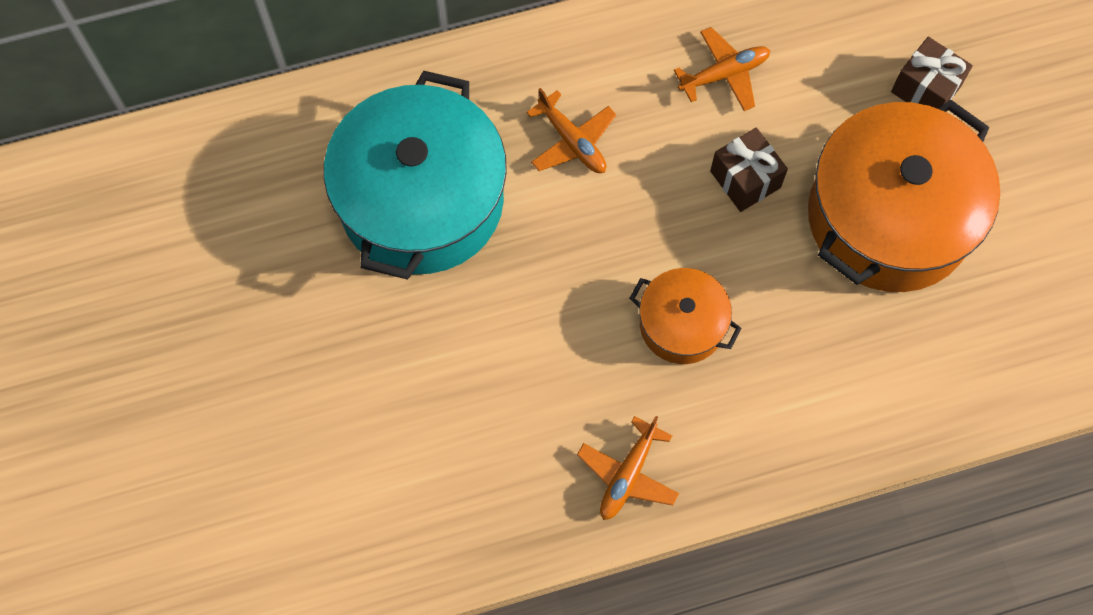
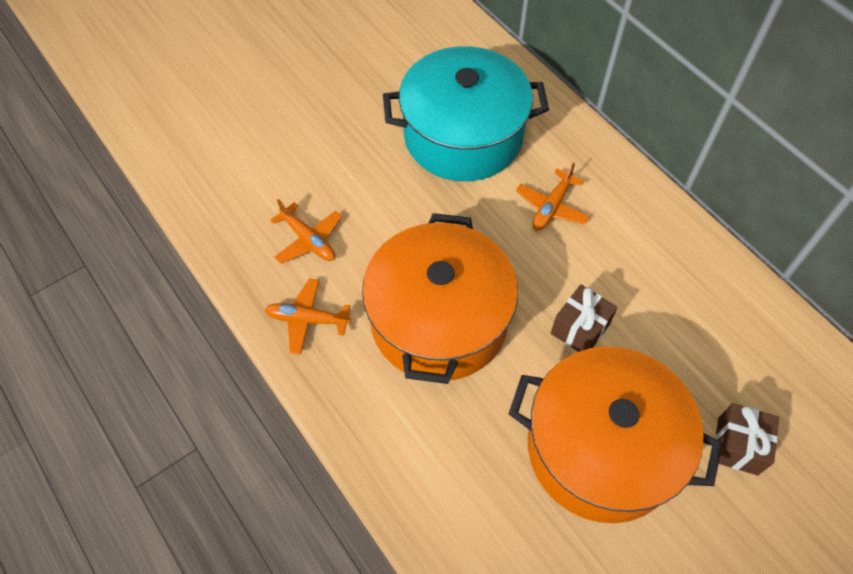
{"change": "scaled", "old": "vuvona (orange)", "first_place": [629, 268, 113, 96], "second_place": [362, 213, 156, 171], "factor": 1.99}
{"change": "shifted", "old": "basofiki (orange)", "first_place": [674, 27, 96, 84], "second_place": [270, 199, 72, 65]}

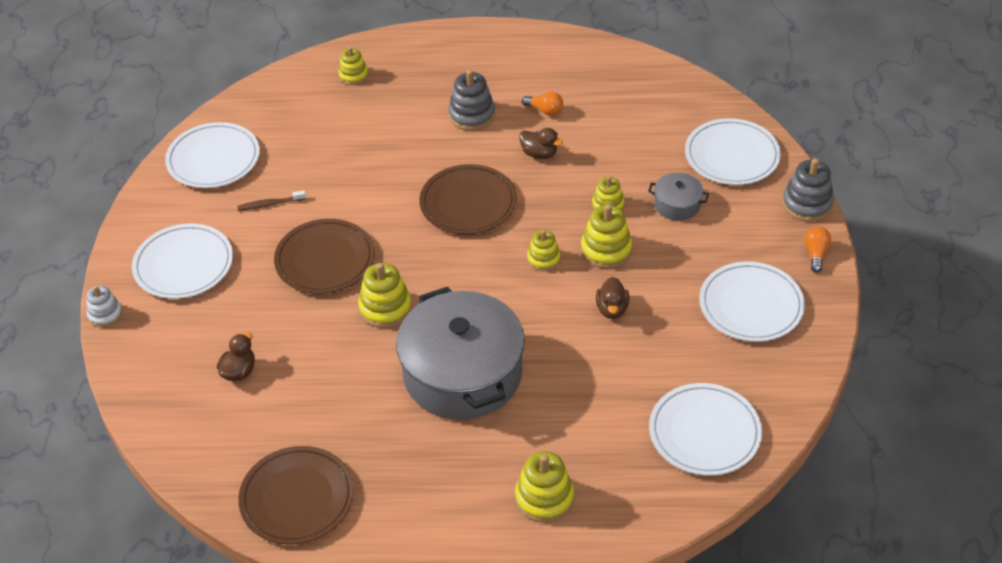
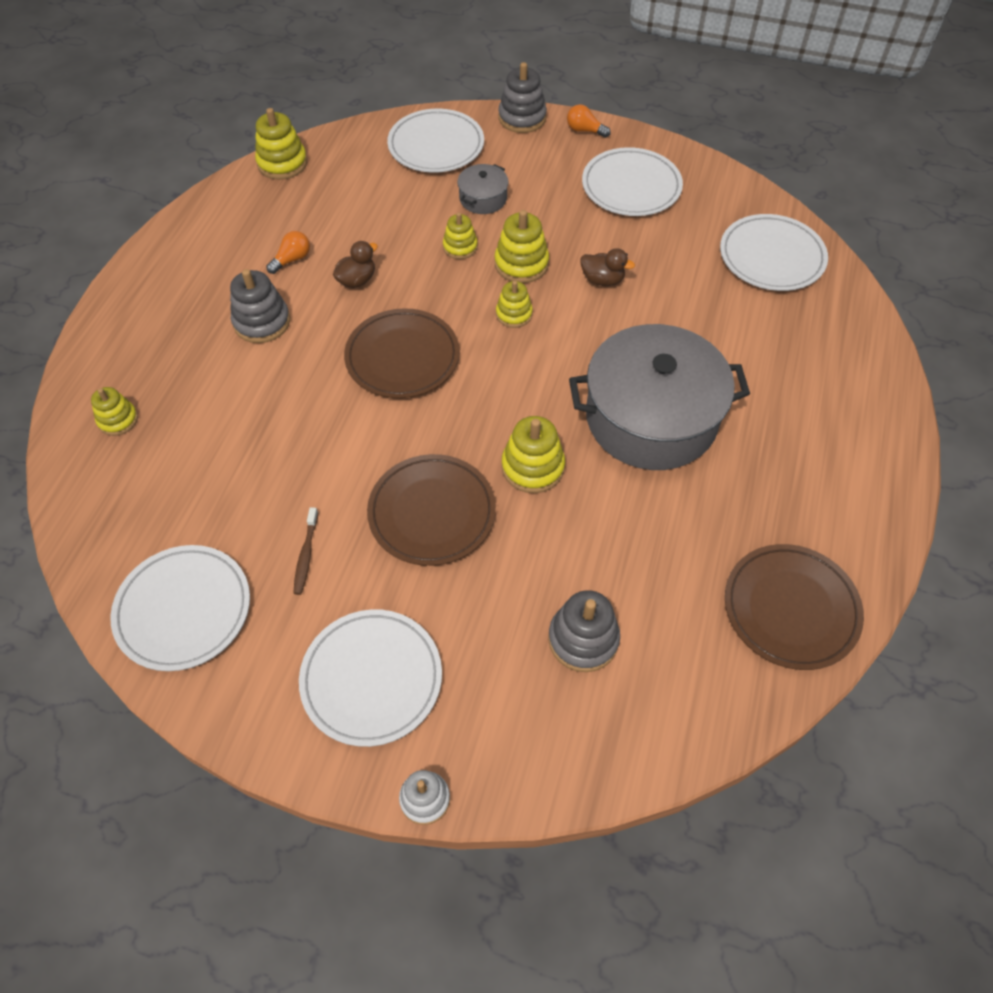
{"change": "swapped", "old": "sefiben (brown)", "new": "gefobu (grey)", "first_place": [217, 332, 38, 49], "second_place": [548, 590, 72, 82]}
{"change": "shifted", "old": "gefobu (yellow)", "first_place": [515, 451, 59, 72], "second_place": [255, 108, 52, 72]}

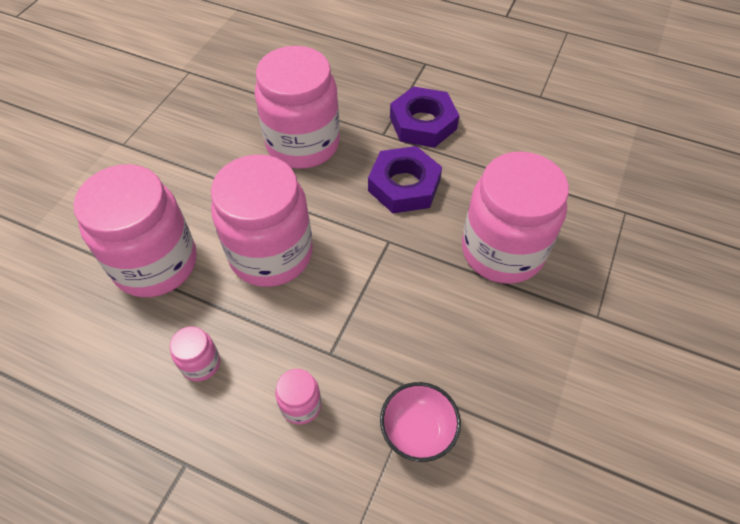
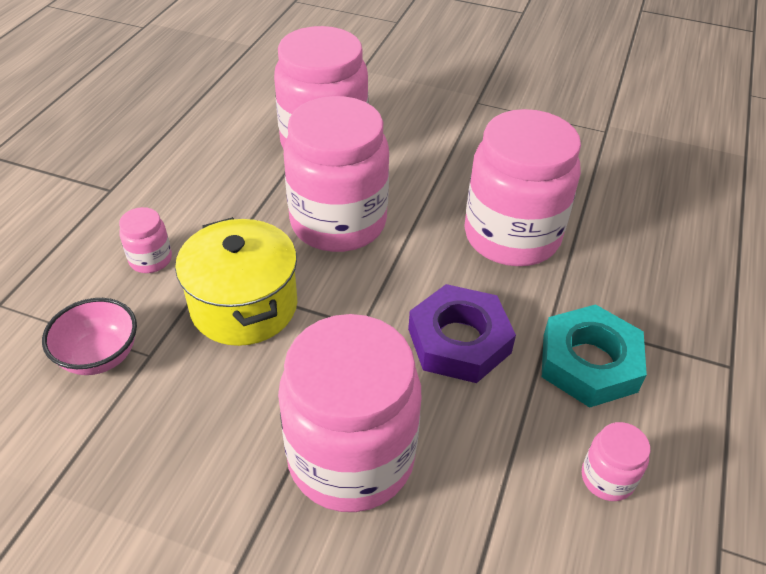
{"change": "shifted", "old": "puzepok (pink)", "first_place": [170, 326, 50, 55], "second_place": [582, 422, 68, 79]}
{"change": "repainted", "old": "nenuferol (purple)", "new": "nenuferol (turquoise)", "first_place": [390, 86, 70, 62], "second_place": [542, 304, 105, 104]}
{"change": "new", "new": "vuvona (yellow)", "second_place": [175, 217, 122, 129]}

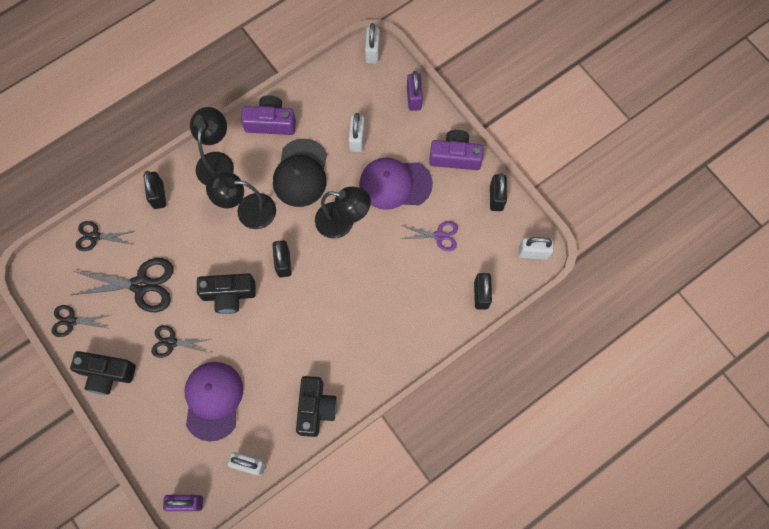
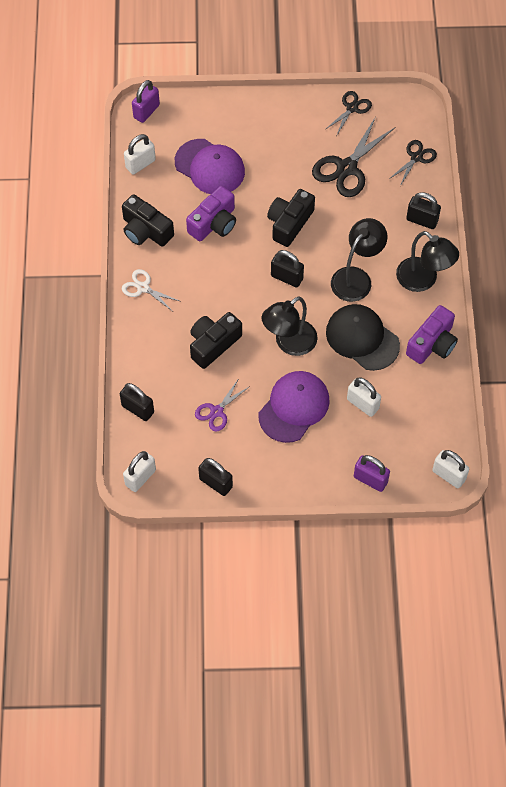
{"change": "shifted", "old": "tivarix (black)", "first_place": [70, 351, 66, 44], "second_place": [190, 312, 52, 57]}
{"change": "gone", "old": "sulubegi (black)", "first_place": [151, 325, 61, 33]}
{"change": "shifted", "old": "tivarix (purple)", "first_place": [429, 130, 55, 40], "second_place": [186, 186, 50, 55]}
{"change": "new", "new": "sulubegi (white)", "second_place": [122, 269, 57, 42]}

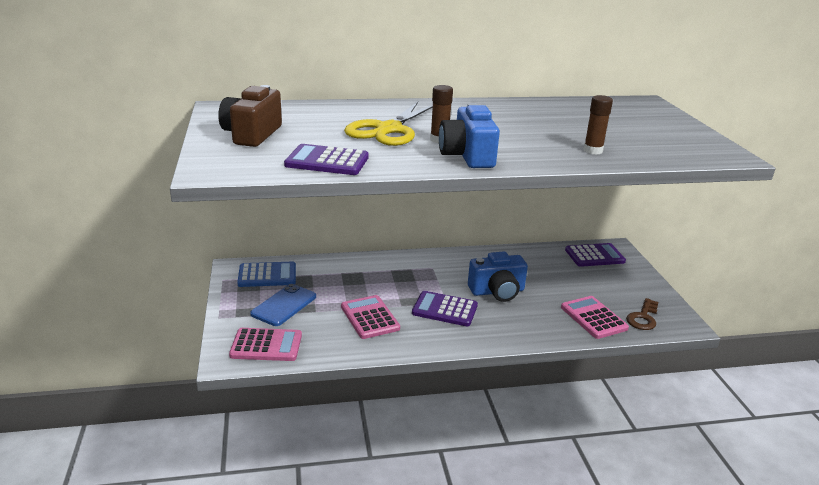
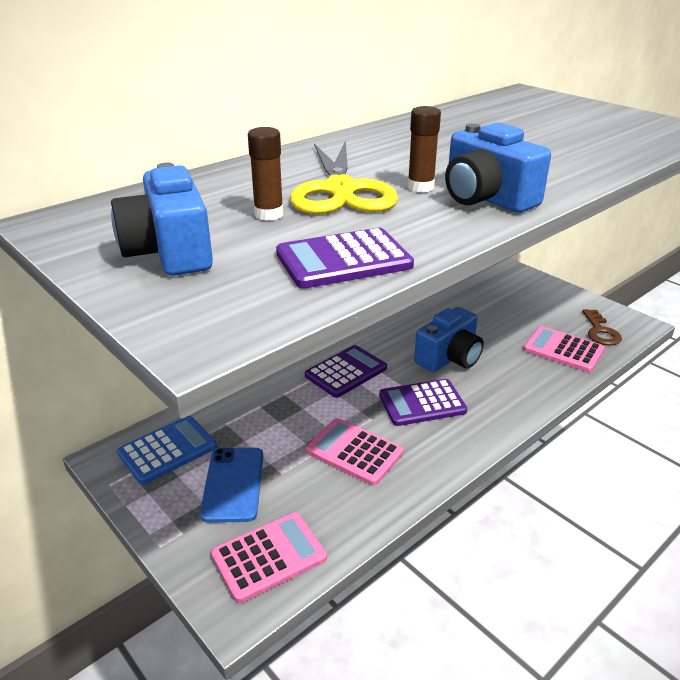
{"change": "repainted", "old": "tivarix (brown)", "new": "tivarix (blue)", "first_place": [218, 85, 64, 62], "second_place": [111, 163, 102, 113]}
{"change": "shifted", "old": "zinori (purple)", "first_place": [565, 243, 61, 24], "second_place": [305, 345, 82, 53]}
{"change": "shifted", "old": "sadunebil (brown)", "first_place": [583, 95, 30, 60], "second_place": [248, 127, 35, 94]}

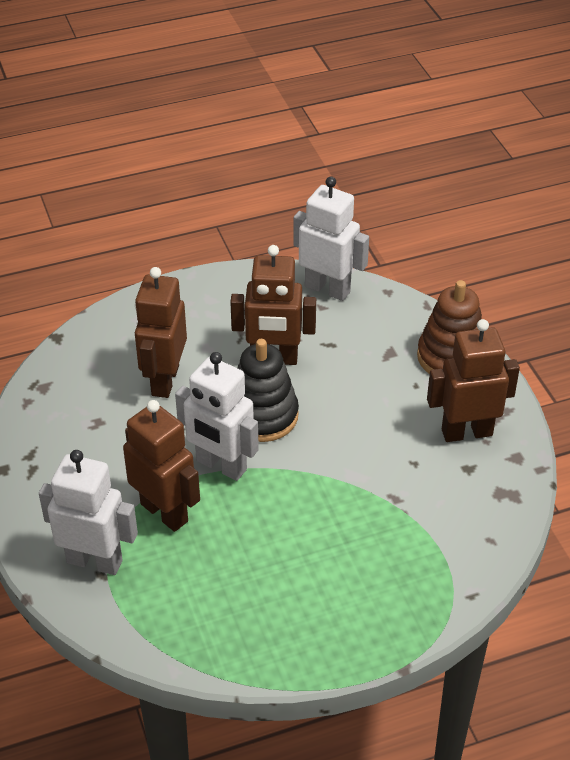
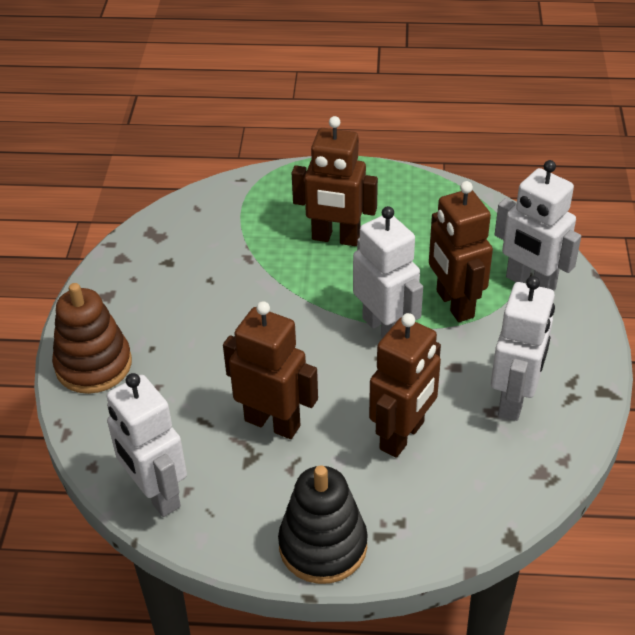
{"change": "shifted", "old": "gefobu (black)", "first_place": [237, 339, 62, 103], "second_place": [278, 465, 90, 119]}
{"change": "shifted", "old": "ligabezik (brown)", "first_place": [427, 319, 93, 123], "second_place": [292, 116, 86, 130]}
{"change": "new", "new": "ligabezik (white)", "second_place": [491, 276, 64, 145]}

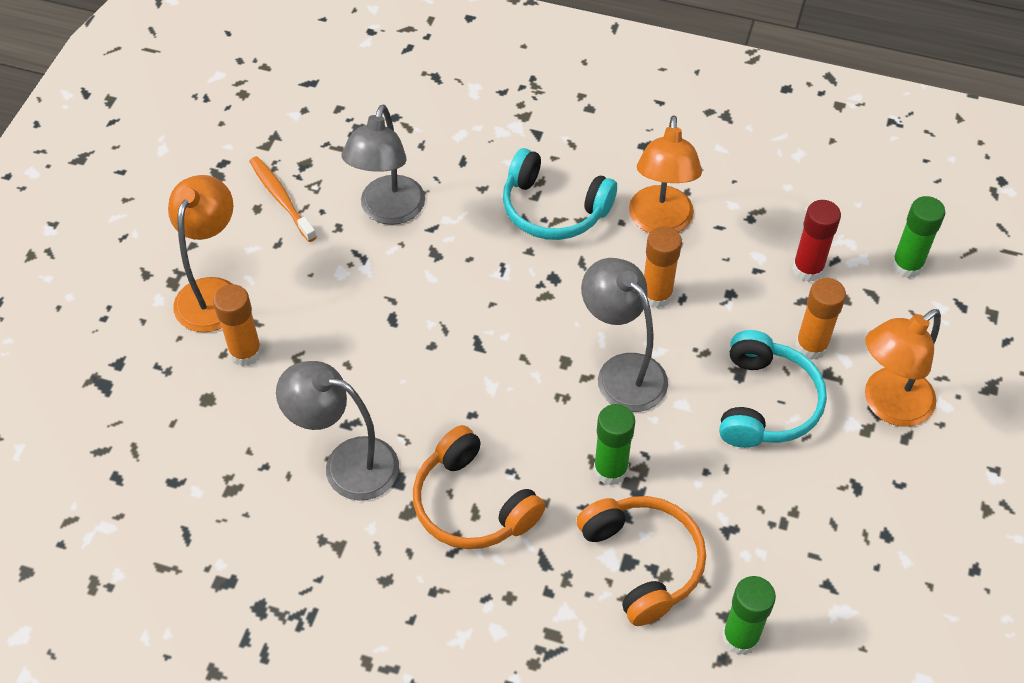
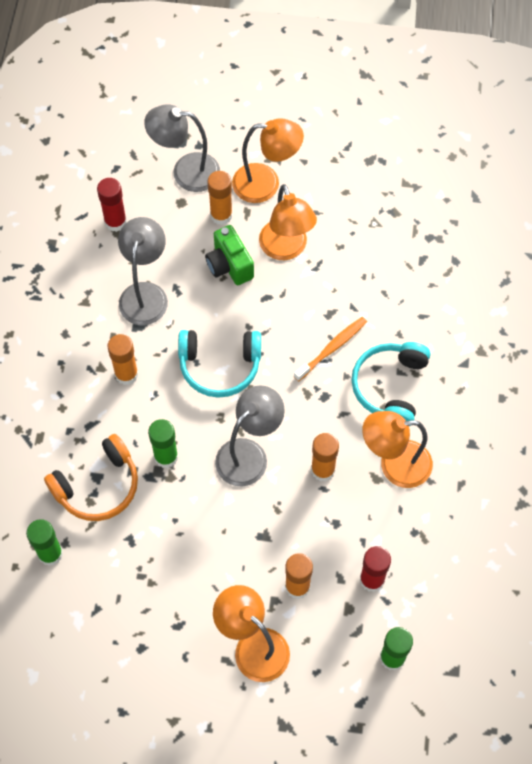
{"change": "shifted", "old": "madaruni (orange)", "first_place": [249, 156, 68, 86], "second_place": [294, 317, 73, 64]}
{"change": "shifted", "old": "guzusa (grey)", "first_place": [342, 104, 83, 121], "second_place": [144, 105, 76, 87]}
{"change": "swapped", "old": "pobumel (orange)", "new": "sadunebil (orange)", "first_place": [413, 425, 132, 124], "second_place": [107, 334, 31, 51]}
{"change": "shifted", "old": "pobumel (turquoise)", "first_place": [719, 330, 108, 118], "second_place": [178, 330, 83, 68]}
{"change": "new", "new": "sadunebil (red)", "second_place": [97, 178, 30, 54]}
{"change": "new", "new": "tivarix (green)", "second_place": [205, 225, 49, 60]}
{"change": "new", "new": "guzusa (orange)", "second_place": [259, 184, 58, 76]}

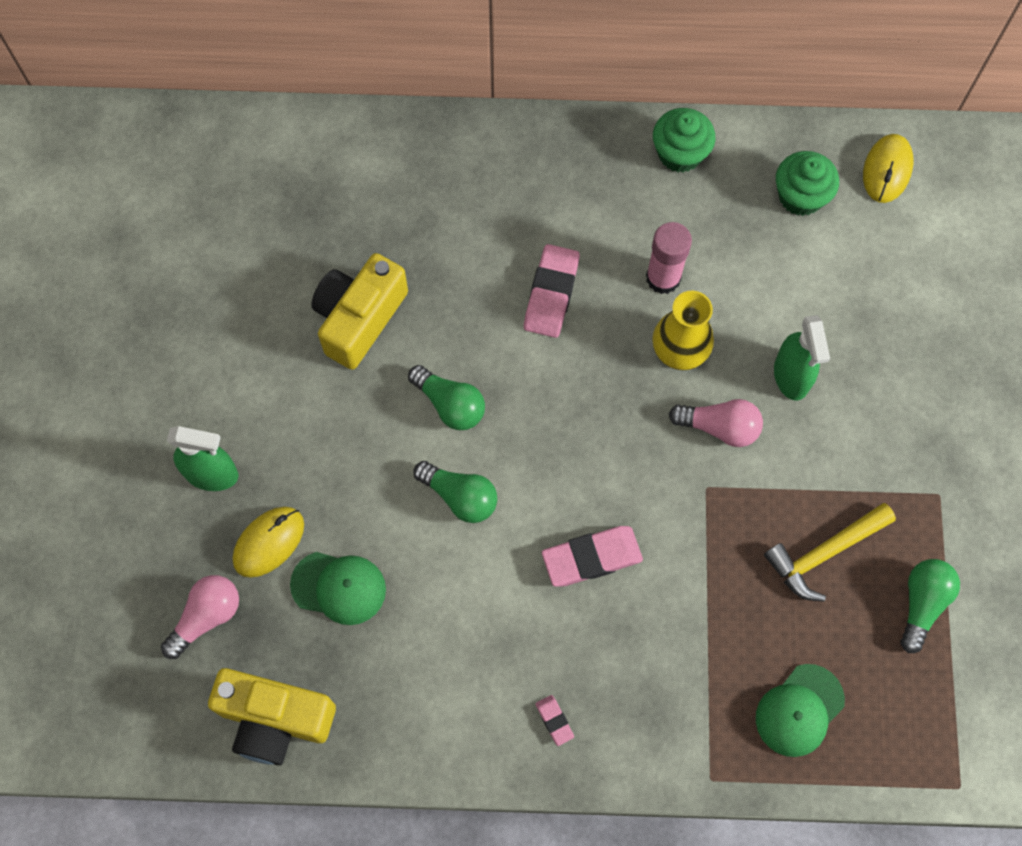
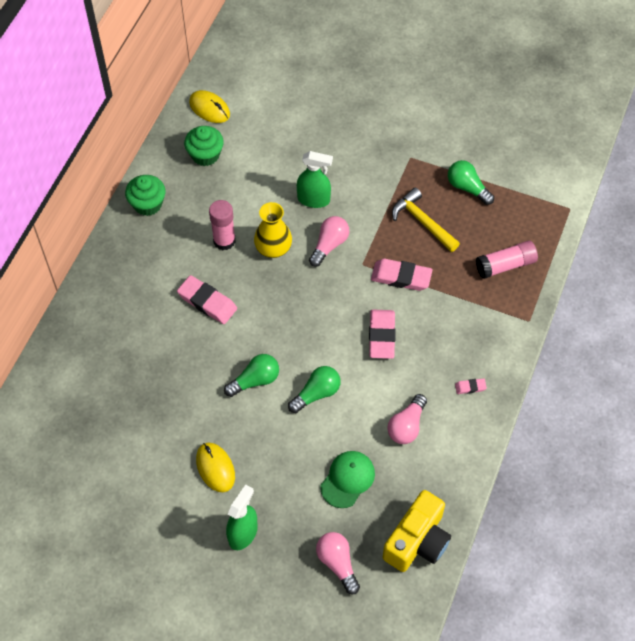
{"change": "shifted", "old": "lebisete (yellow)", "first_place": [233, 507, 71, 71], "second_place": [196, 443, 39, 49]}
{"change": "gone", "old": "tivarix (yellow)", "first_place": [311, 253, 97, 117]}
{"change": "swapped", "old": "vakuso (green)", "new": "sadunebil (pink)", "first_place": [756, 664, 89, 93], "second_place": [476, 240, 62, 39]}
{"change": "rotated", "old": "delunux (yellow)", "first_place": [764, 503, 132, 99], "second_place": [392, 188, 68, 64], "degrees": 150}
{"change": "new", "new": "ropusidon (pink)", "second_place": [371, 259, 61, 32]}
{"change": "new", "new": "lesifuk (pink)", "second_place": [387, 394, 40, 50]}

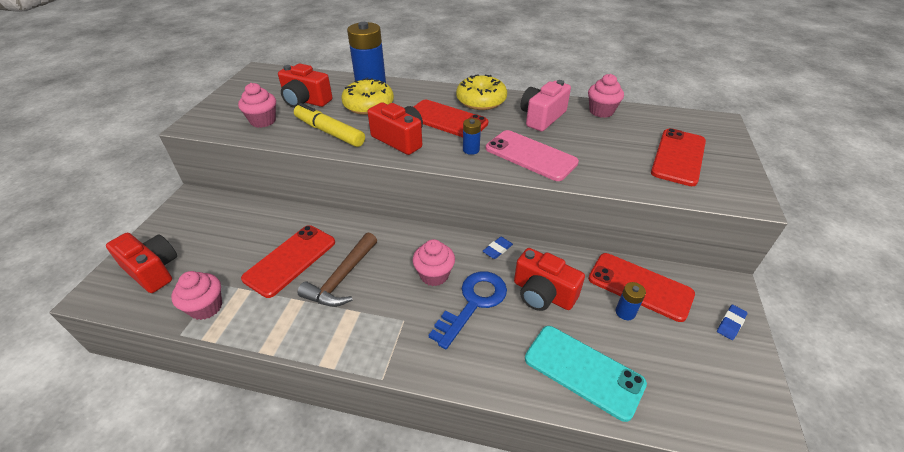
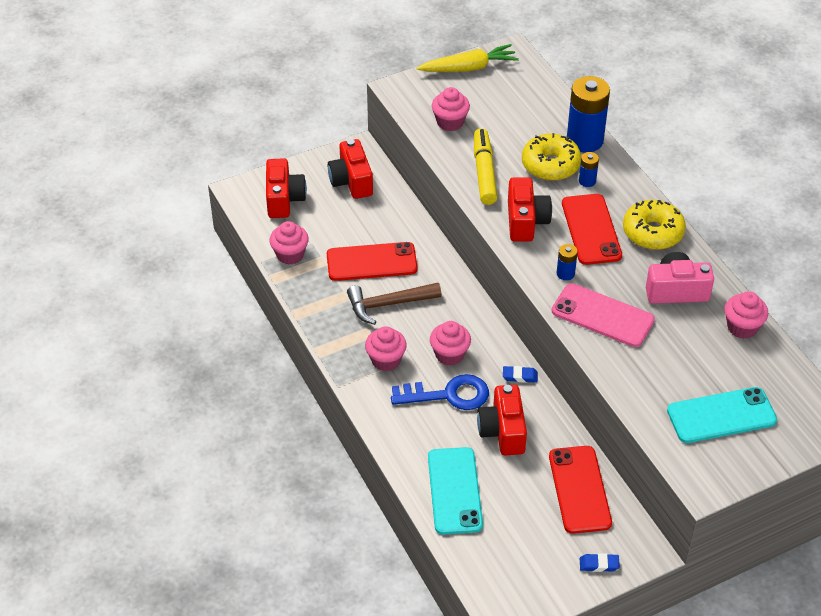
{"change": "shifted", "old": "tivarix (red)", "first_place": [278, 63, 55, 45], "second_place": [328, 139, 45, 60]}
{"change": "rotated", "old": "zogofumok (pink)", "first_place": [486, 130, 93, 51], "second_place": [552, 283, 103, 64], "degrees": -60}
{"change": "shifted", "old": "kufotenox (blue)", "first_place": [616, 282, 30, 38], "second_place": [579, 152, 20, 35]}
{"change": "repainted", "old": "zogofumok (red)", "new": "zogofumok (turquoise)", "first_place": [651, 128, 55, 58], "second_place": [667, 387, 110, 56]}
{"change": "new", "new": "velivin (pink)", "second_place": [365, 326, 42, 45]}
{"change": "new", "new": "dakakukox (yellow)", "second_place": [417, 44, 102, 28]}

